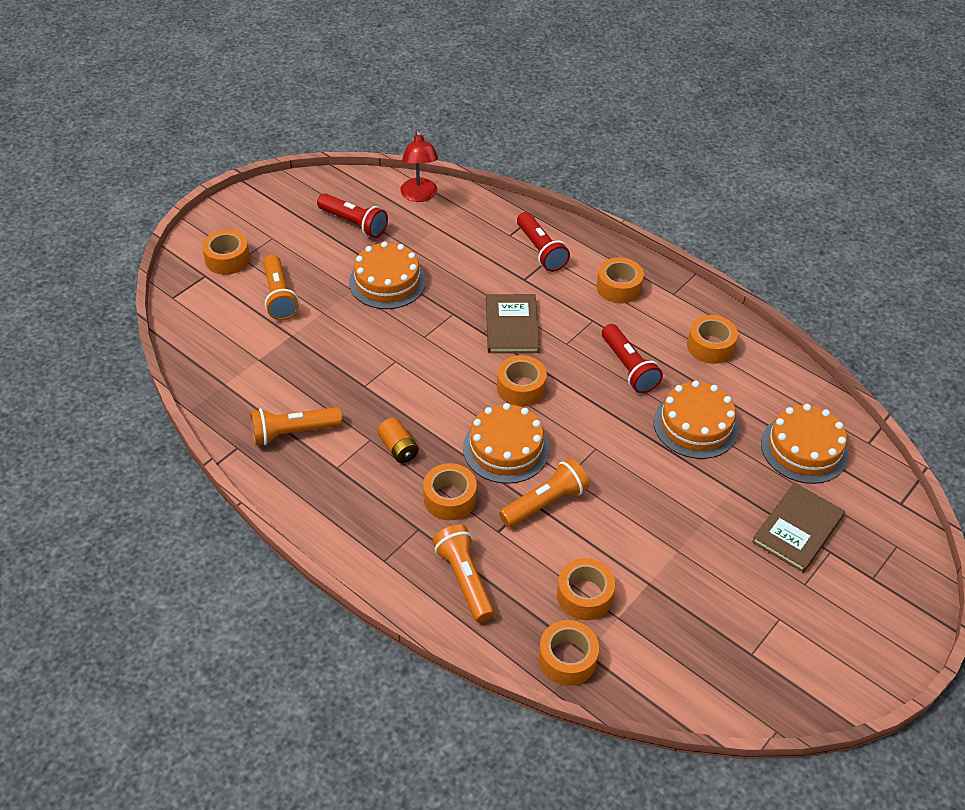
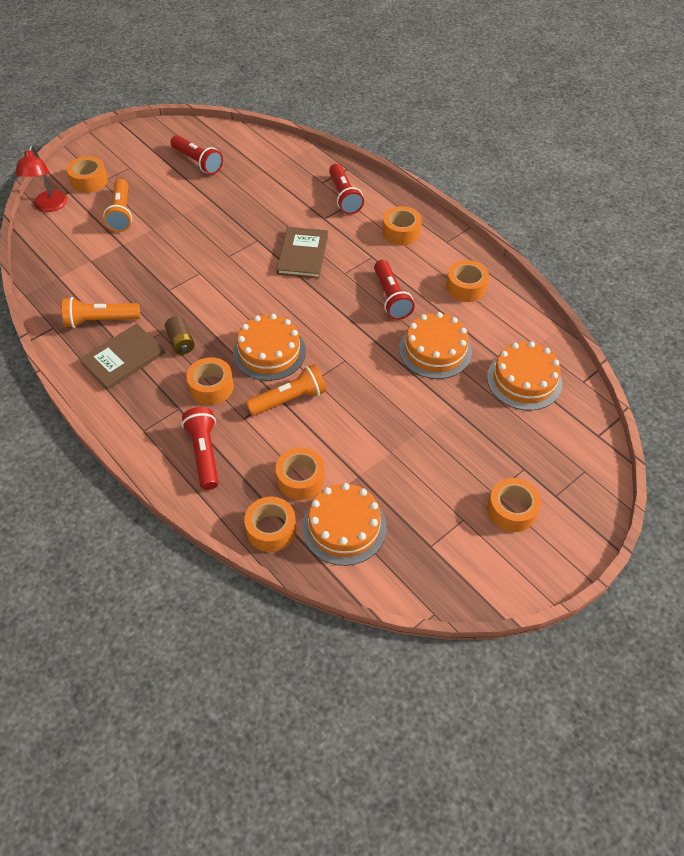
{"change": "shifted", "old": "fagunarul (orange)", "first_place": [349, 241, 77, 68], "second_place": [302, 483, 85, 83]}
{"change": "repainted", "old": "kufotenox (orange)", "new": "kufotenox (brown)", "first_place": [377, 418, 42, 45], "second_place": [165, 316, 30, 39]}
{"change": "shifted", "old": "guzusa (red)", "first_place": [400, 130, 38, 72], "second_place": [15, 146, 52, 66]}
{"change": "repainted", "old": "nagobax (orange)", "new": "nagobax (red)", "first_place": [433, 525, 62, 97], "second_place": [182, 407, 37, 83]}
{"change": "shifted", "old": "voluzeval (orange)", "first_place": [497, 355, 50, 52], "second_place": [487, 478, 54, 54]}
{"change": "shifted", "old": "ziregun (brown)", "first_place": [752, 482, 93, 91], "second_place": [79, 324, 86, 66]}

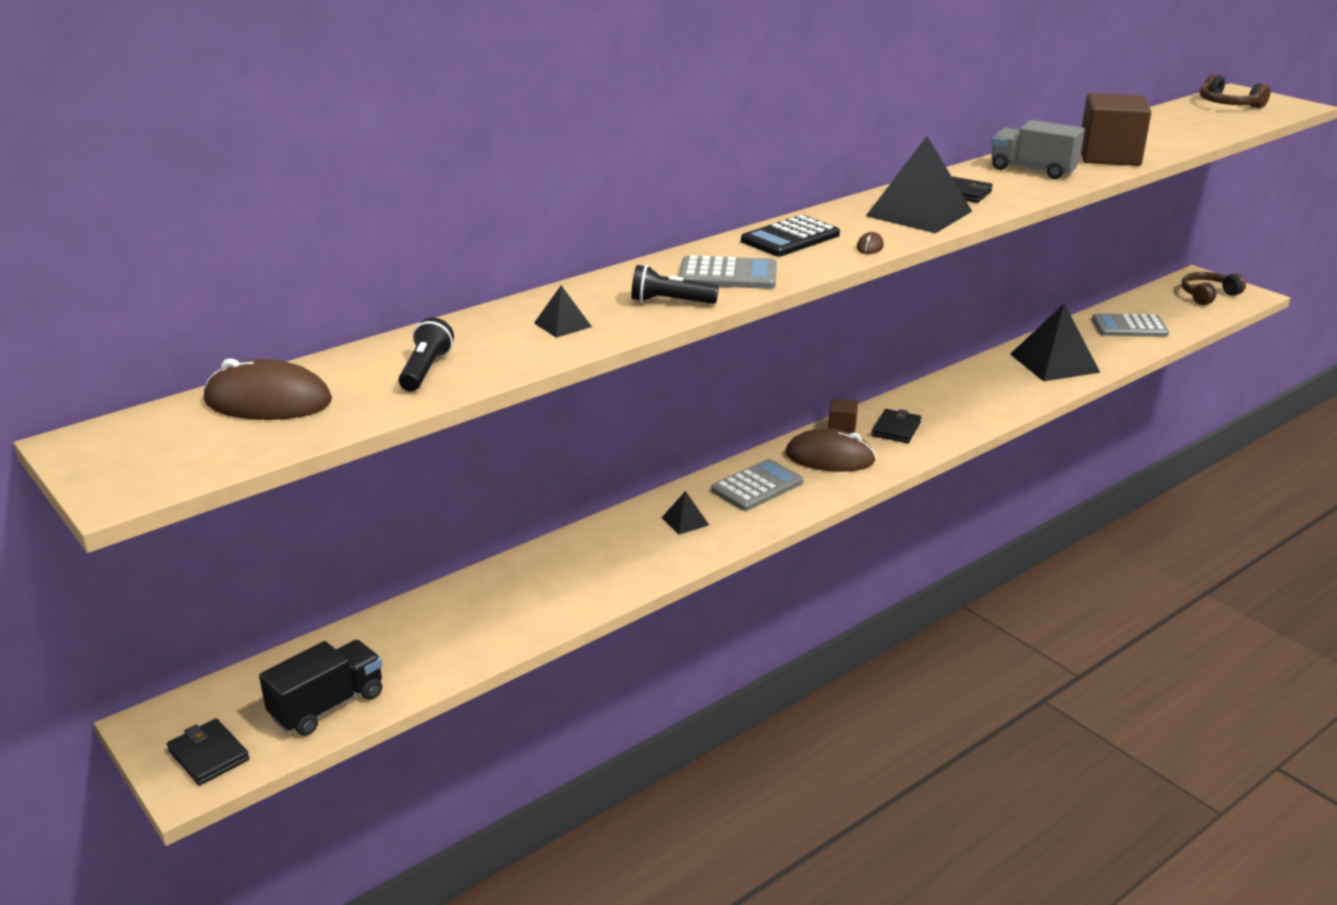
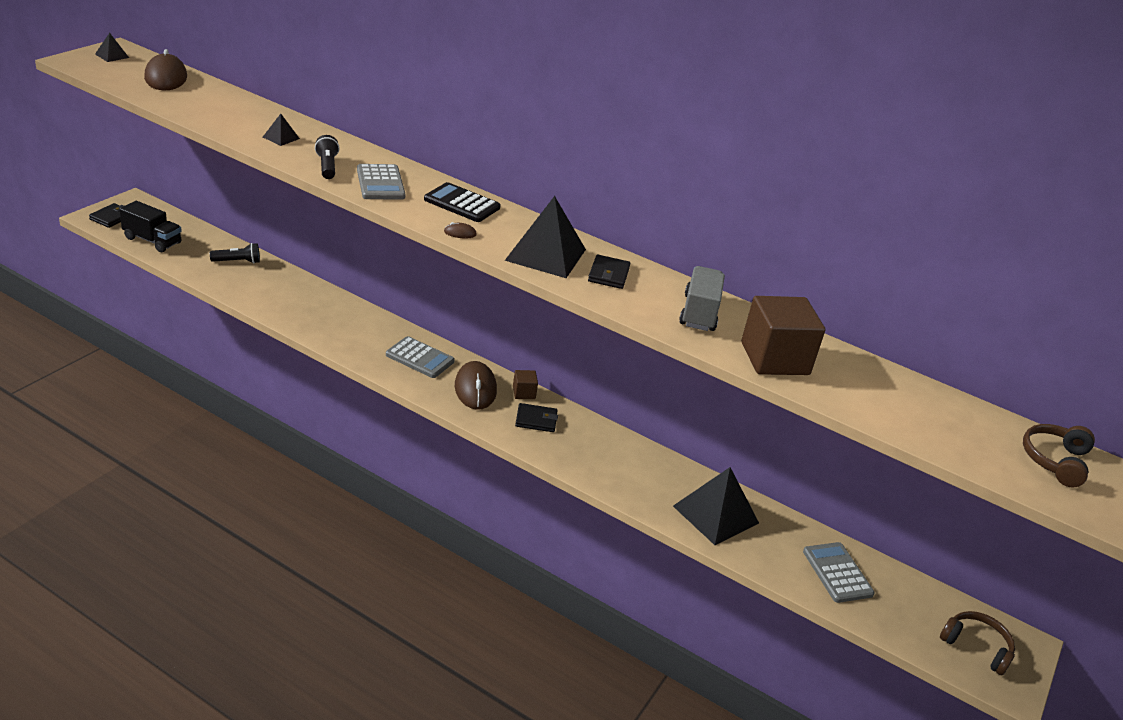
{"change": "shifted", "old": "nagobax (black)", "first_place": [398, 317, 56, 74], "second_place": [210, 243, 50, 21]}
{"change": "shifted", "old": "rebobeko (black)", "first_place": [662, 491, 47, 44], "second_place": [95, 33, 34, 29]}

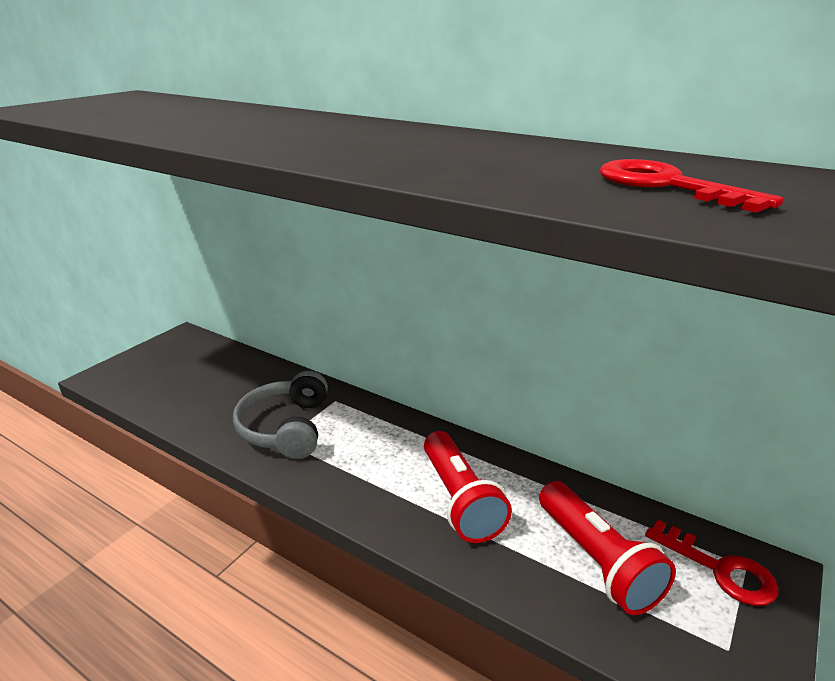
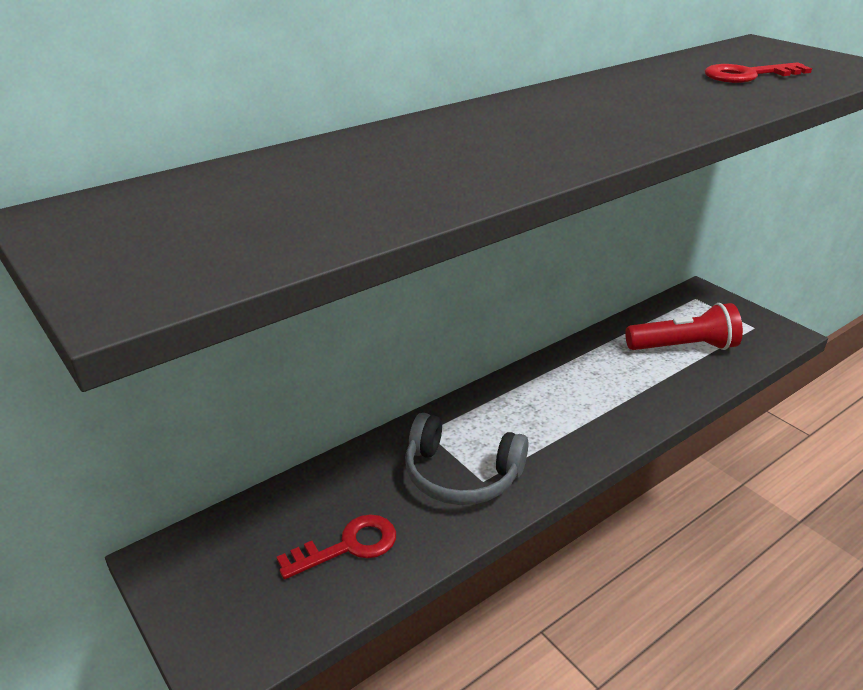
{"change": "gone", "old": "nagobax (red)", "first_place": [424, 431, 88, 112]}
{"change": "shifted", "old": "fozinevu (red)", "first_place": [645, 520, 133, 86], "second_place": [277, 514, 119, 65]}

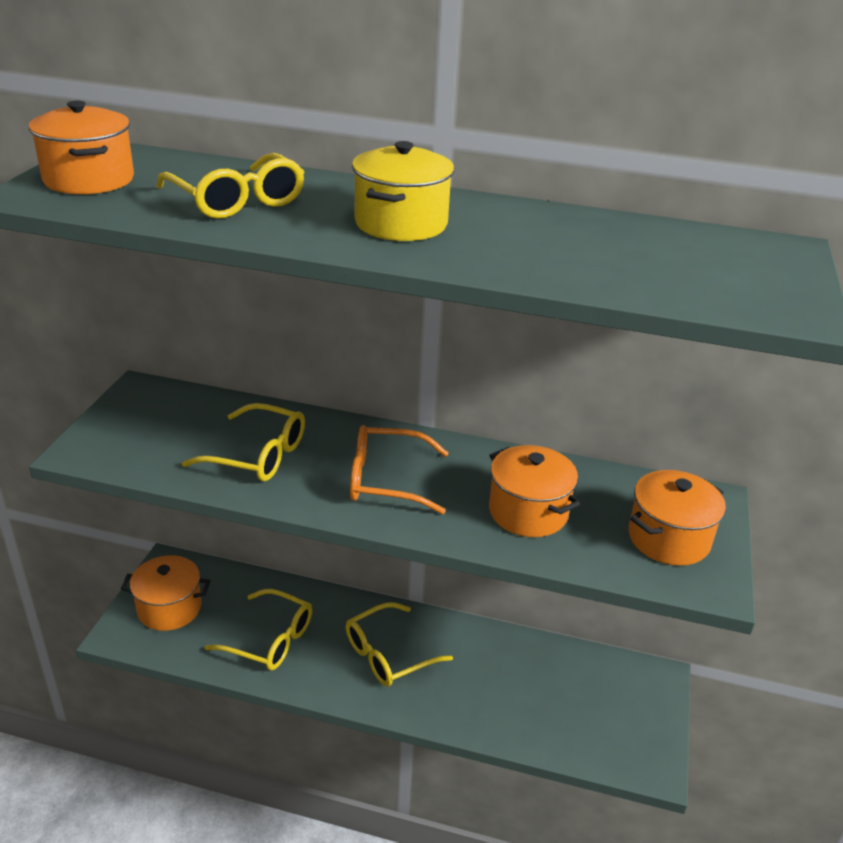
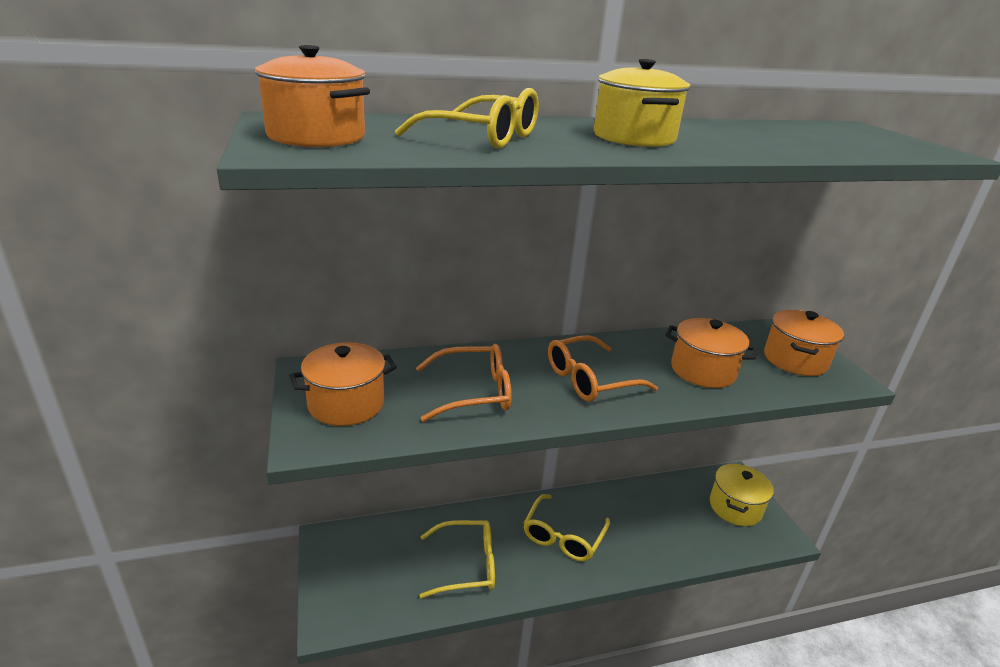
{"change": "shifted", "old": "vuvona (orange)", "first_place": [121, 555, 89, 76], "second_place": [289, 342, 108, 84]}
{"change": "repainted", "old": "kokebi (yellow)", "new": "kokebi (orange)", "first_place": [182, 403, 123, 78], "second_place": [416, 344, 96, 78]}
{"change": "new", "new": "vuvona (yellow)", "second_place": [710, 464, 64, 62]}

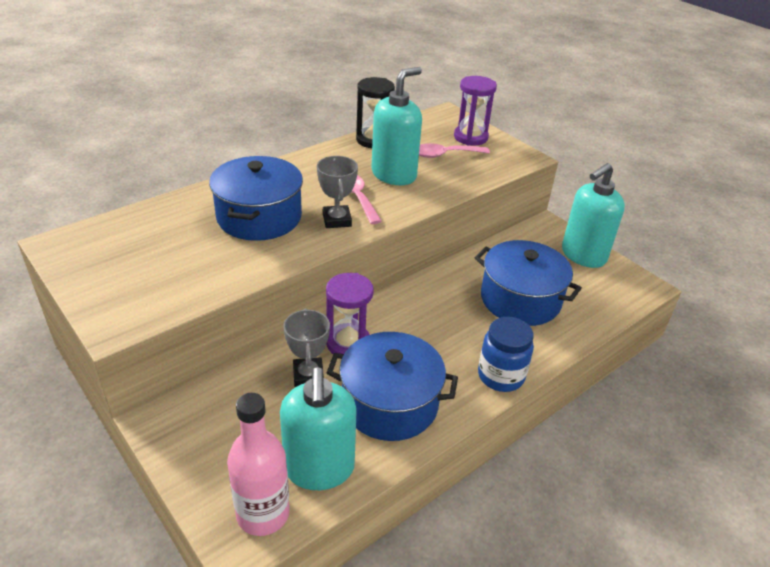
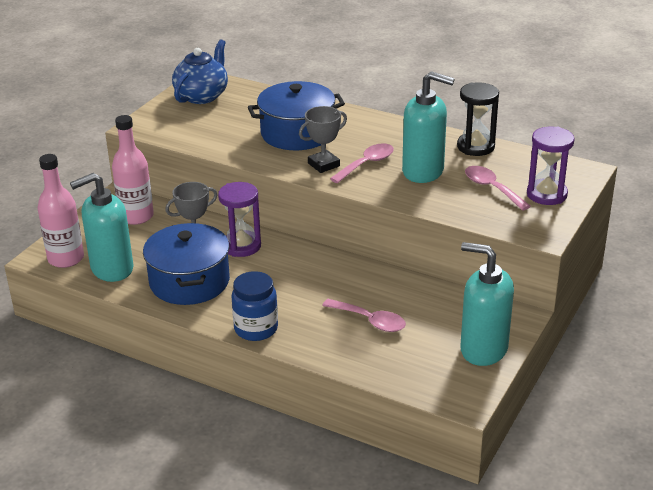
{"change": "swapped", "old": "vuvona (blue)", "new": "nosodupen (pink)", "first_place": [475, 240, 107, 86], "second_place": [322, 299, 84, 33]}
{"change": "new", "new": "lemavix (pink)", "second_place": [112, 115, 42, 110]}
{"change": "new", "new": "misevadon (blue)", "second_place": [172, 39, 56, 65]}

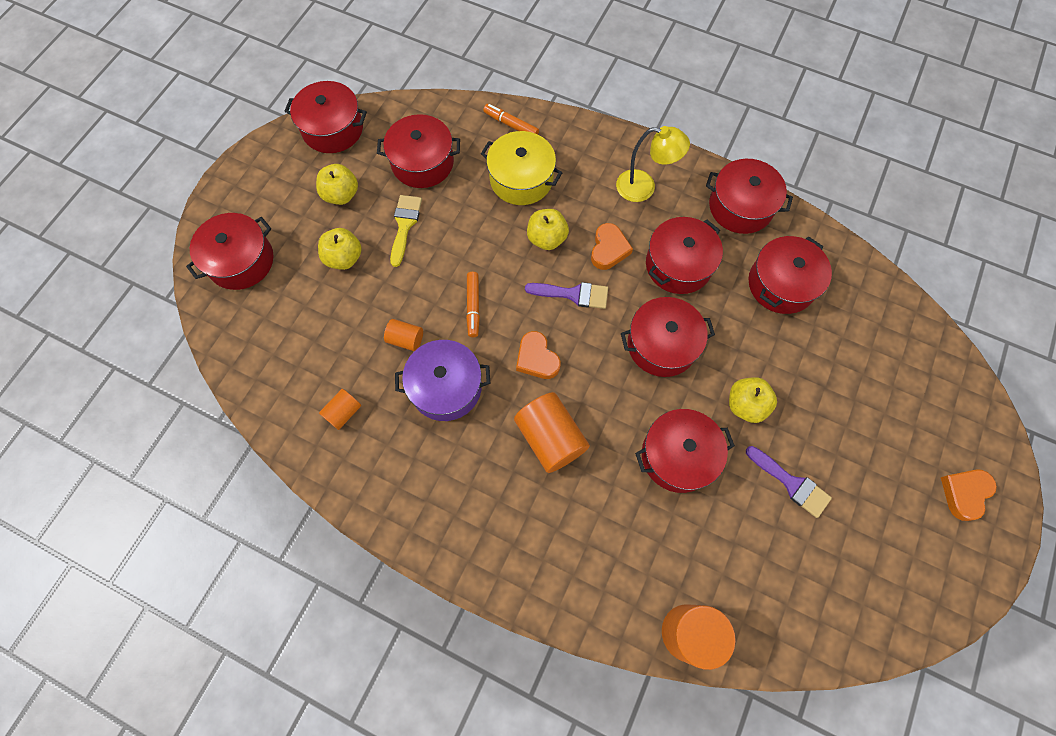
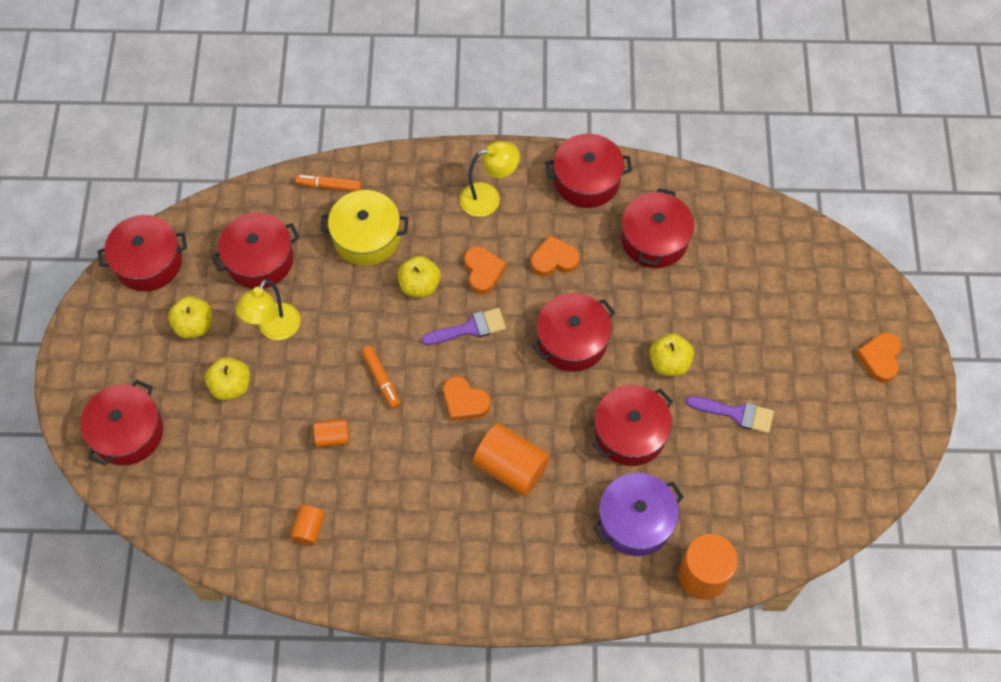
{"change": "swapped", "old": "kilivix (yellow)", "new": "guzusa (yellow)", "first_place": [390, 195, 32, 72], "second_place": [236, 279, 65, 61]}
{"change": "shifted", "old": "vuvona (purple)", "first_place": [395, 340, 95, 81], "second_place": [593, 473, 91, 83]}
{"change": "swapped", "old": "vuvona (red)", "new": "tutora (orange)", "first_place": [646, 217, 77, 77], "second_place": [531, 235, 49, 42]}

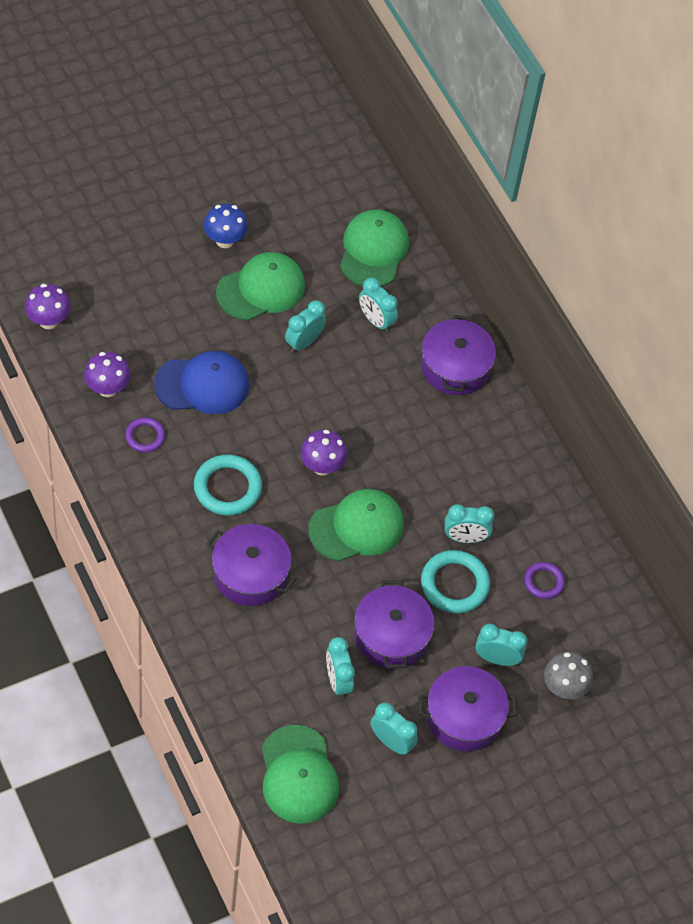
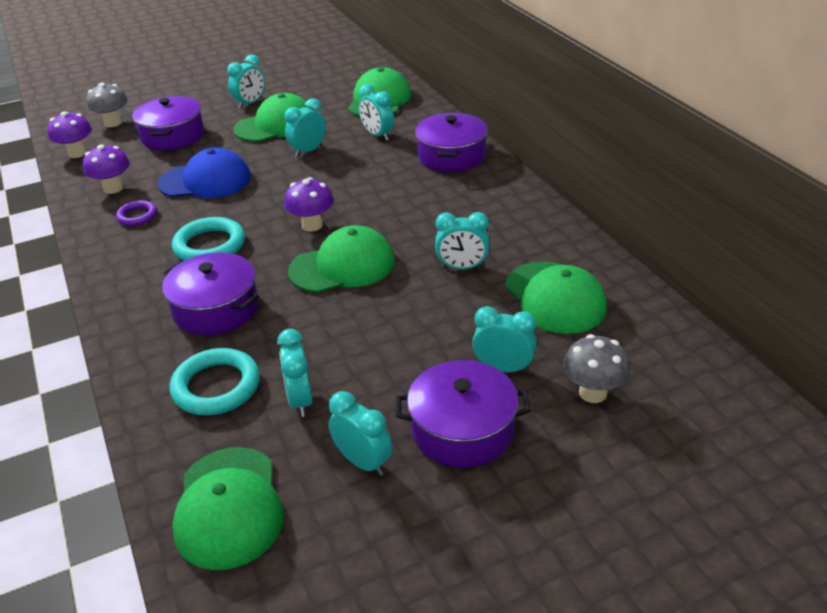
{"change": "swapped", "old": "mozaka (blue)", "new": "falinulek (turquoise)", "first_place": [204, 204, 44, 44], "second_place": [227, 55, 38, 53]}
{"change": "shifted", "old": "vuvona (purple)", "first_place": [354, 580, 80, 89], "second_place": [132, 96, 72, 55]}
{"change": "shifted", "old": "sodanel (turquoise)", "first_place": [421, 550, 69, 63], "second_place": [169, 348, 91, 68]}
{"change": "swapped", "old": "sodanel (purple)", "new": "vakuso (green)", "first_place": [524, 562, 41, 37], "second_place": [505, 261, 102, 73]}
{"change": "new", "new": "mozaka (grey)", "second_place": [86, 83, 42, 44]}

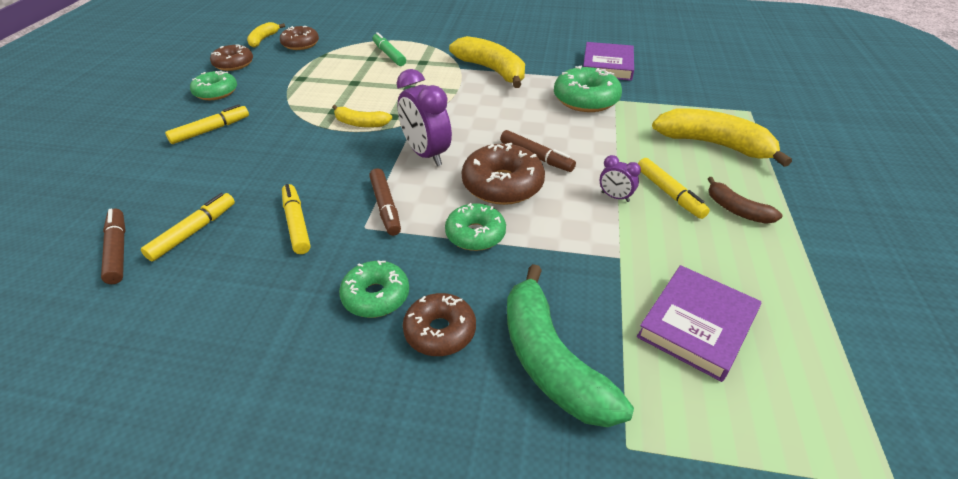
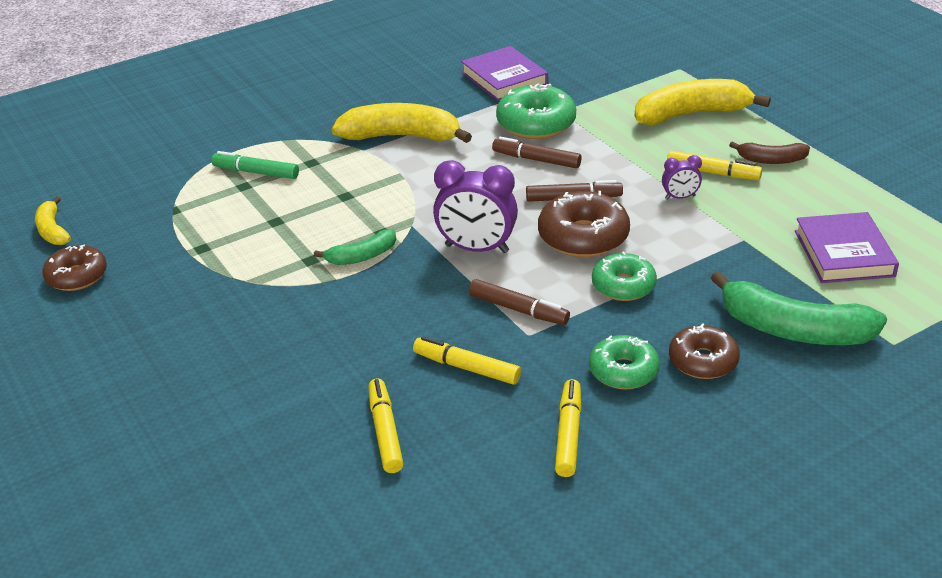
{"change": "shifted", "old": "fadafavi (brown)", "first_place": [101, 209, 25, 75], "second_place": [492, 137, 90, 32]}
{"change": "shifted", "old": "fadafavi (yellow)", "first_place": [165, 104, 84, 40], "second_place": [555, 379, 27, 98]}
{"change": "gone", "old": "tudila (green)", "first_place": [190, 71, 47, 29]}
{"change": "gone", "old": "tudila (brown)", "first_place": [280, 26, 39, 24]}
{"change": "repainted", "old": "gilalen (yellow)", "new": "gilalen (green)", "first_place": [332, 105, 60, 23], "second_place": [314, 229, 82, 36]}

